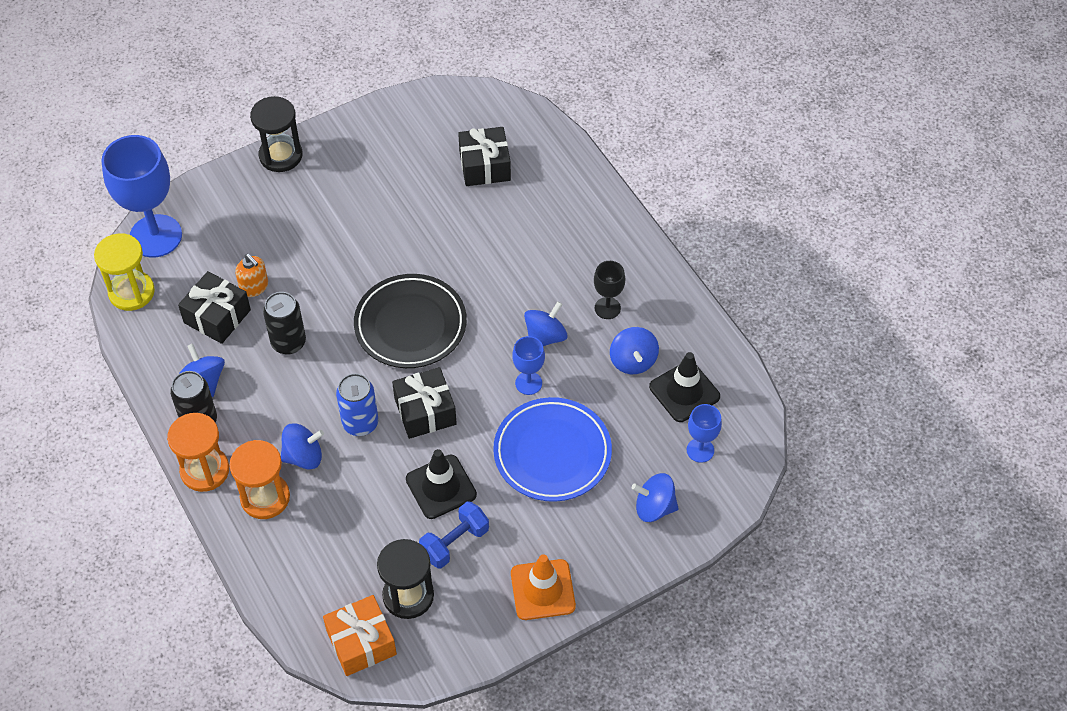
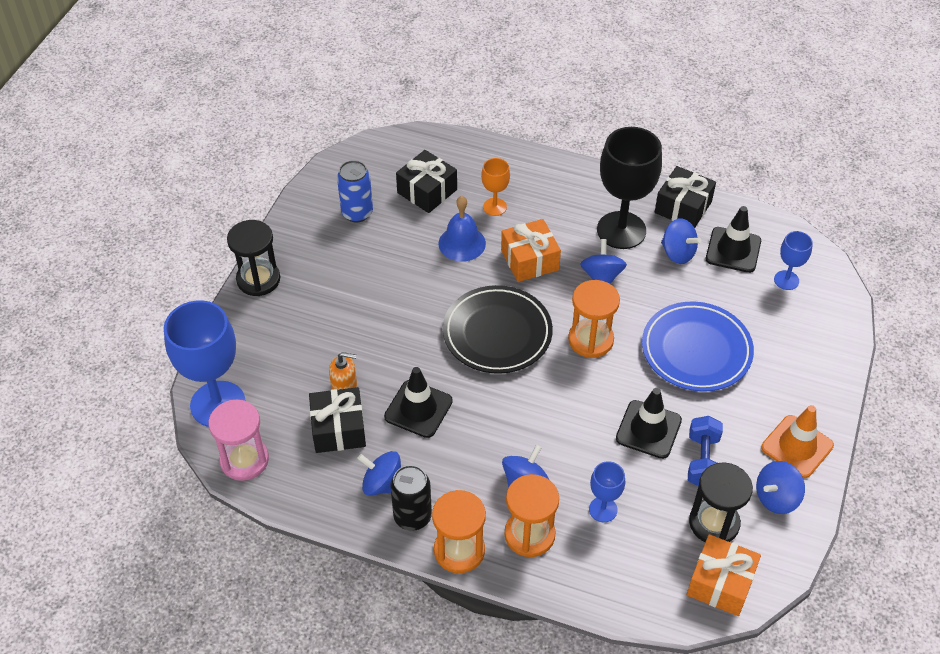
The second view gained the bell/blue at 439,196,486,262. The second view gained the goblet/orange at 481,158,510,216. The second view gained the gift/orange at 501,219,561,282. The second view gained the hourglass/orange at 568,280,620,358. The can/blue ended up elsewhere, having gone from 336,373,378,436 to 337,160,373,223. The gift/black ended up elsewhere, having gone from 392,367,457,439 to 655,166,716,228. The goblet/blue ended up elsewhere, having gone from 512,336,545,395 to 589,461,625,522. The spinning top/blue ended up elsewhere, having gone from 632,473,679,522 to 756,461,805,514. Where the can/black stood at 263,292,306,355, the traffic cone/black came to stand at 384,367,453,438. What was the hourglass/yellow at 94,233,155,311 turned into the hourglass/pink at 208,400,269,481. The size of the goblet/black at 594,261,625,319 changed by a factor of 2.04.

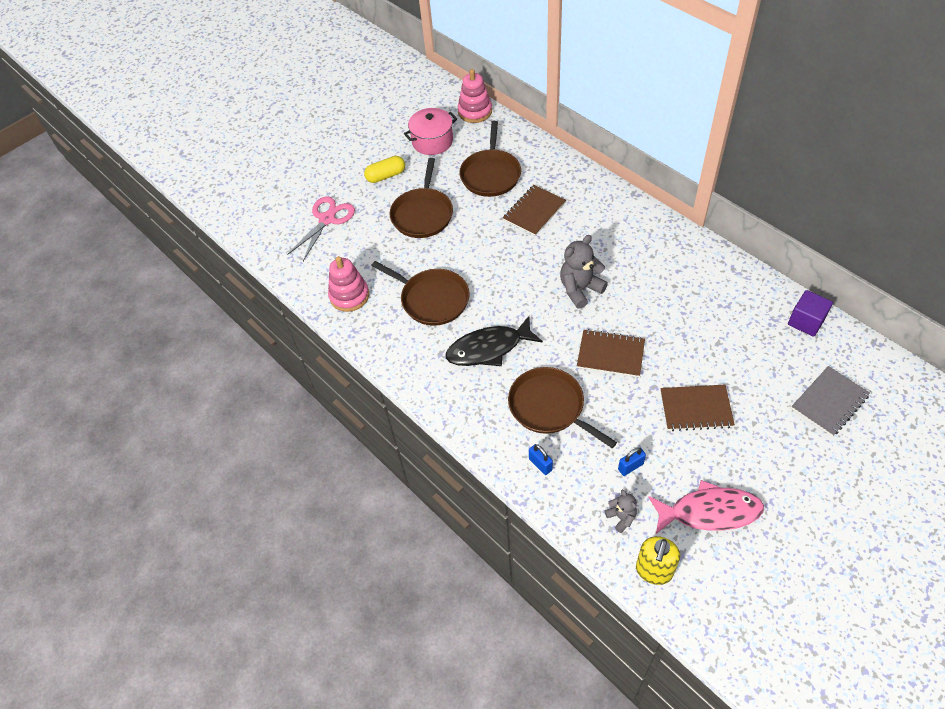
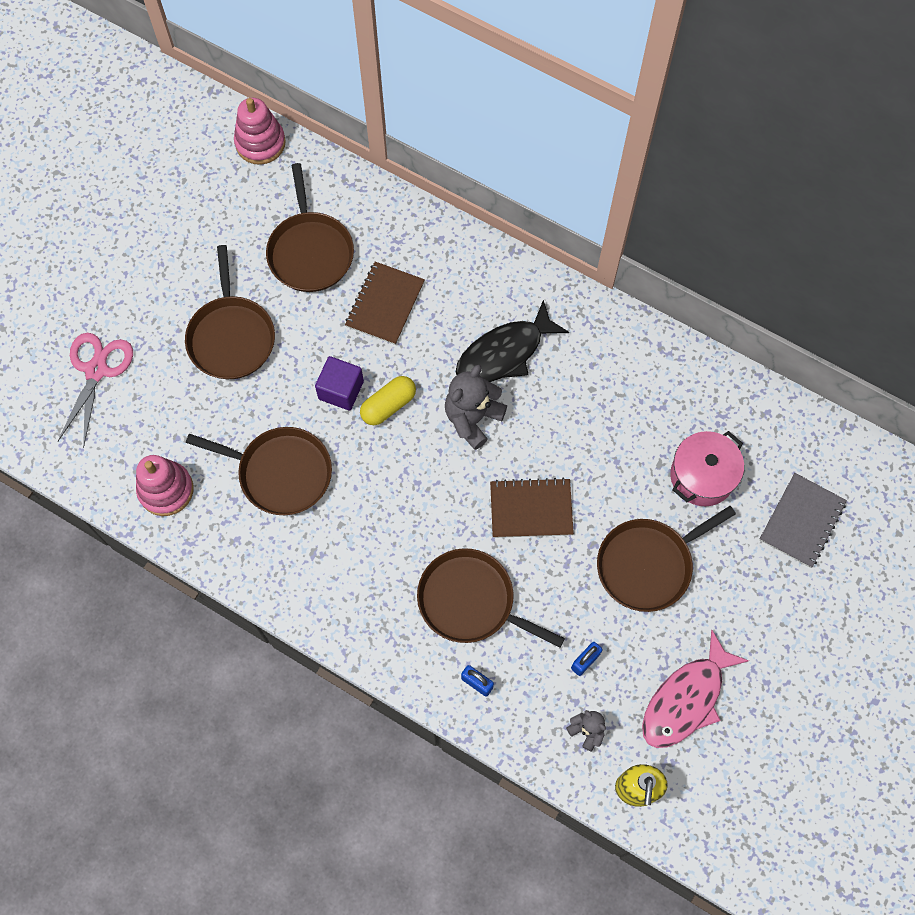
The capsule/yellow ended up elsewhere, having gone from 364,156,405,183 to 360,376,416,425. The pot/pink ended up elsewhere, having gone from 404,108,457,155 to 670,431,744,506. The fish/black ended up elsewhere, having gone from 446,316,543,366 to 456,300,569,382. The cube/purple ended up elsewhere, having gone from 788,290,833,337 to 315,356,364,411. Where the notebook/brown stood at 660,385,735,431, the pan/brown came to stand at 597,506,736,612. The fish/pink at 648,480,764,534 ended up facing another way, 150 degrees clockwise from before.

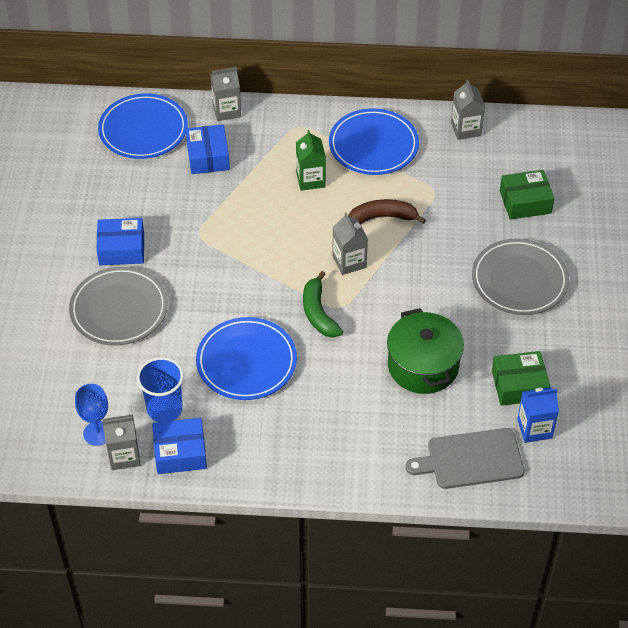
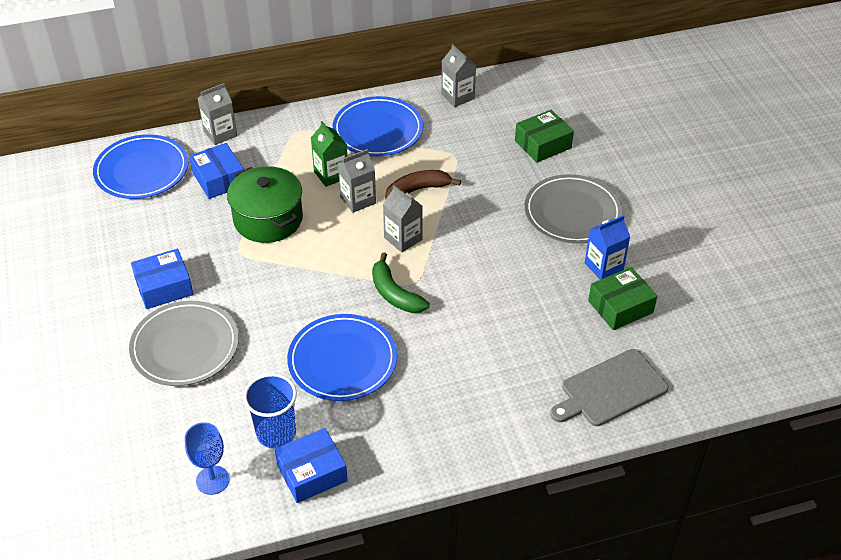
The carton/grey ended up elsewhere, having gone from 102,415,141,470 to 338,149,376,213. The pot/green ended up elsewhere, having gone from 387,308,464,394 to 227,166,303,243. The carton/blue ended up elsewhere, having gone from 517,387,559,443 to 585,215,630,280.

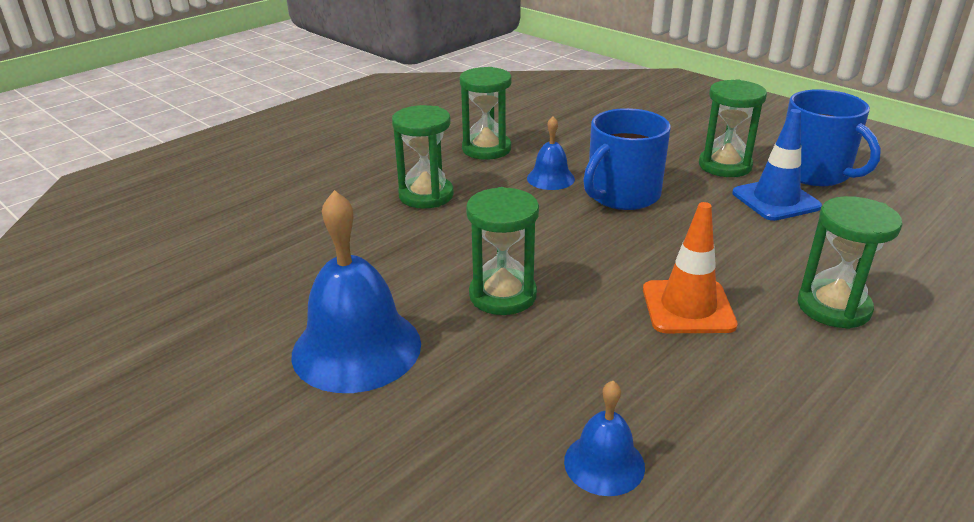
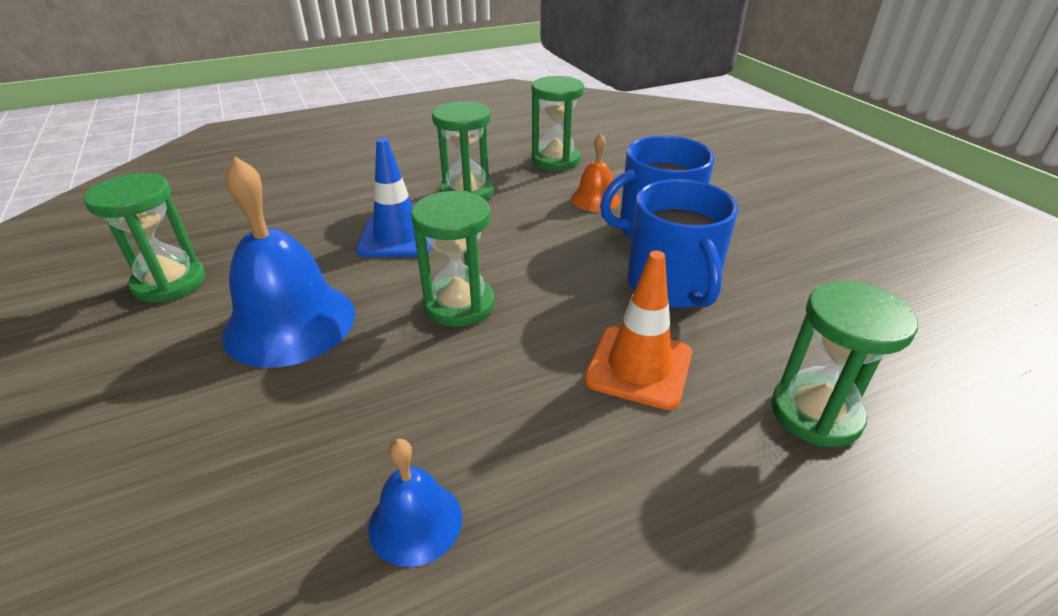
The hourglass/green ended up elsewhere, having gone from 699,79,767,177 to 84,173,205,302. The traffic cone/blue ended up elsewhere, having gone from 732,109,822,221 to 356,138,431,257. The mug/blue ended up elsewhere, having gone from 785,89,881,186 to 628,179,738,308. What was the bell/blue at 527,116,575,190 turned into the bell/orange at 571,133,620,212.

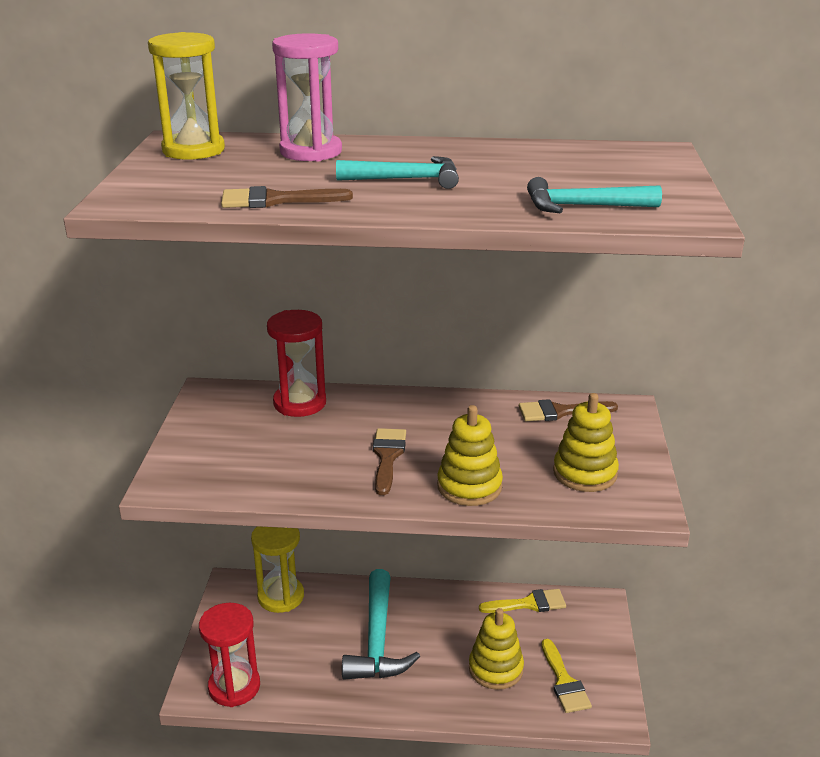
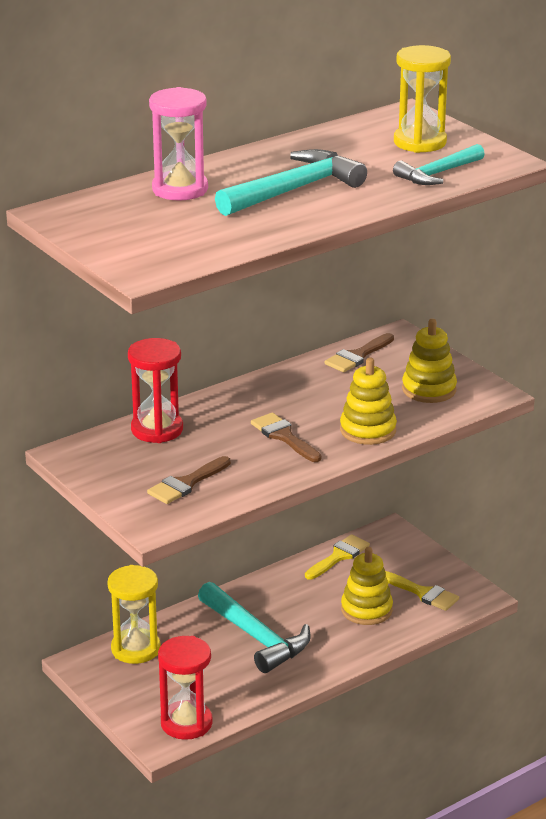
The hourglass/yellow ended up elsewhere, having gone from 148,32,225,160 to 394,45,451,153. The brush/brown ended up elsewhere, having gone from 221,186,353,208 to 147,456,231,504. The size of the hammer/turquoise at 336,156,459,189 changed by a factor of 1.56.

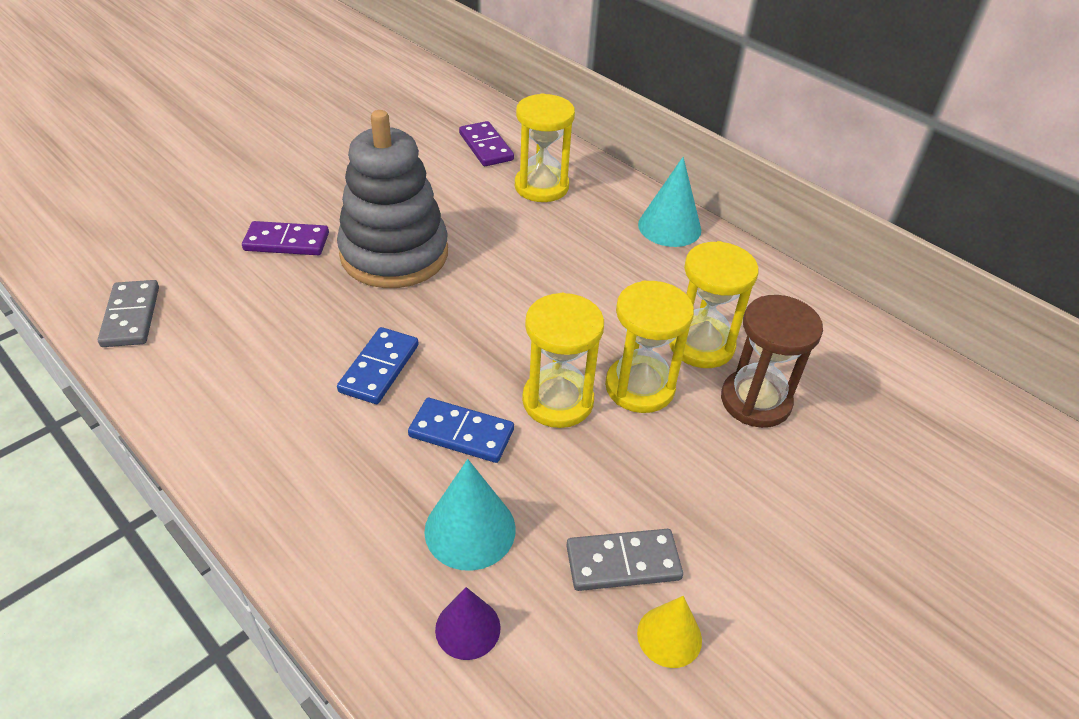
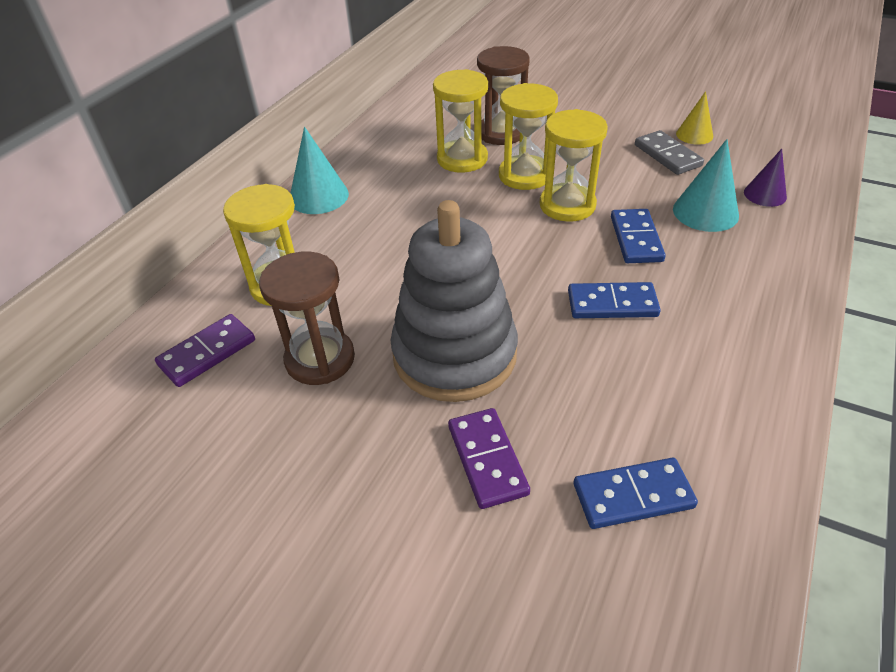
The second view lost the domino/grey at 98,280,159,347. The second view gained the hourglass/brown at 259,252,355,385. The second view gained the domino/blue at 574,458,698,529.

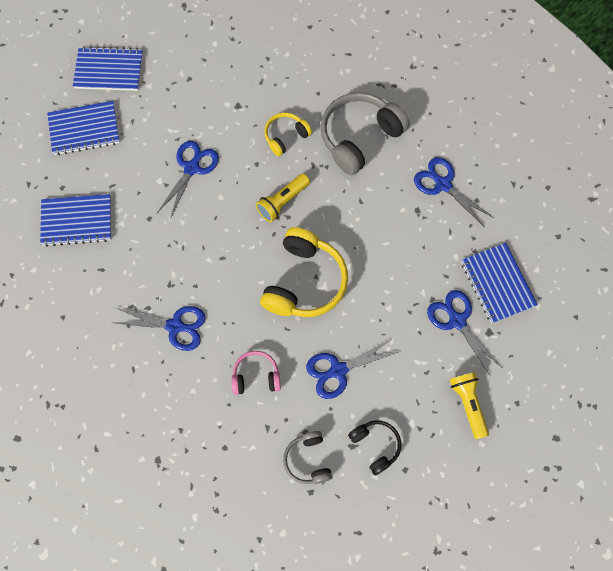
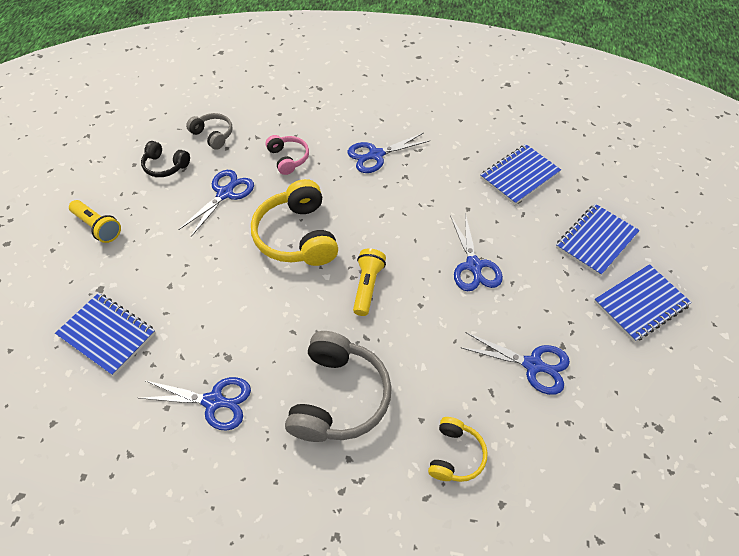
The headphones/yellow ended up elsewhere, having gone from 264,113,312,156 to 428,417,488,482. The scissors/blue ended up elsewhere, having gone from 427,290,502,375 to 460,333,570,395. The headphones/pink at 232,351,281,395 ended up facing another way, 75 degrees counterclockwise from before.

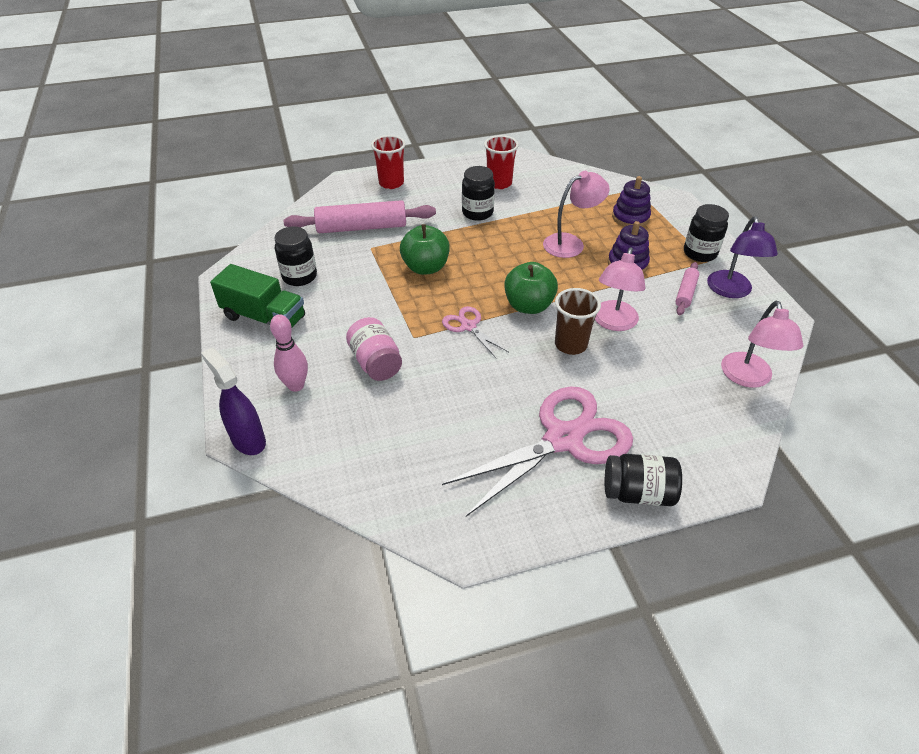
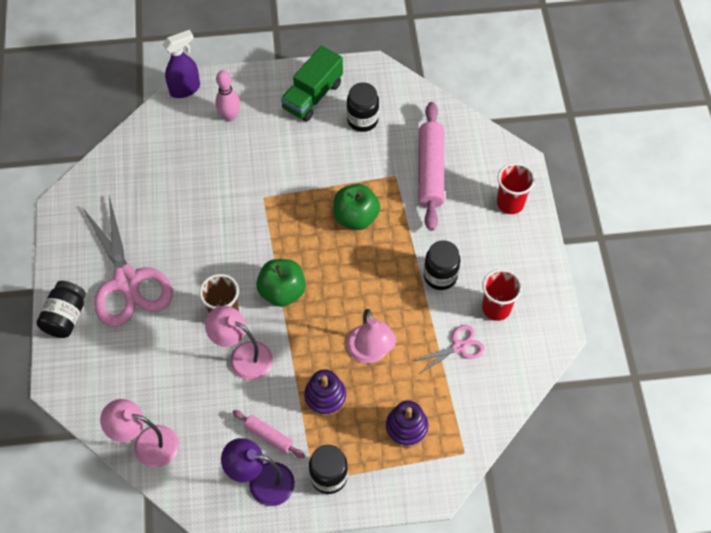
The second view lost the jar/pink at 346,317,402,381. The scissors/pink ended up elsewhere, having gone from 442,306,509,359 to 413,325,485,374.

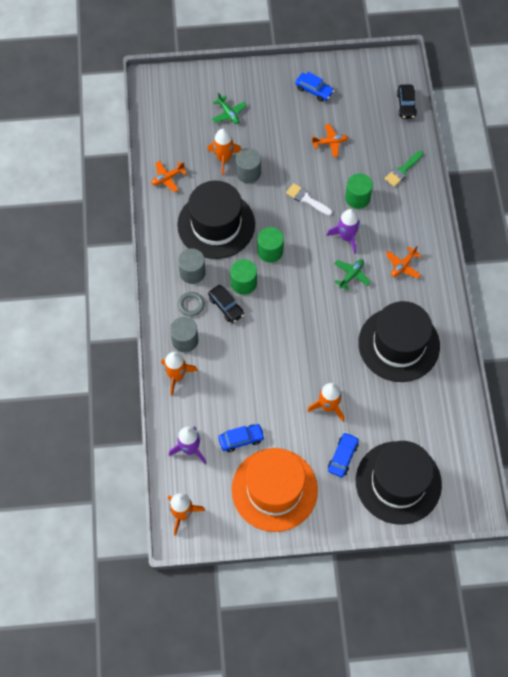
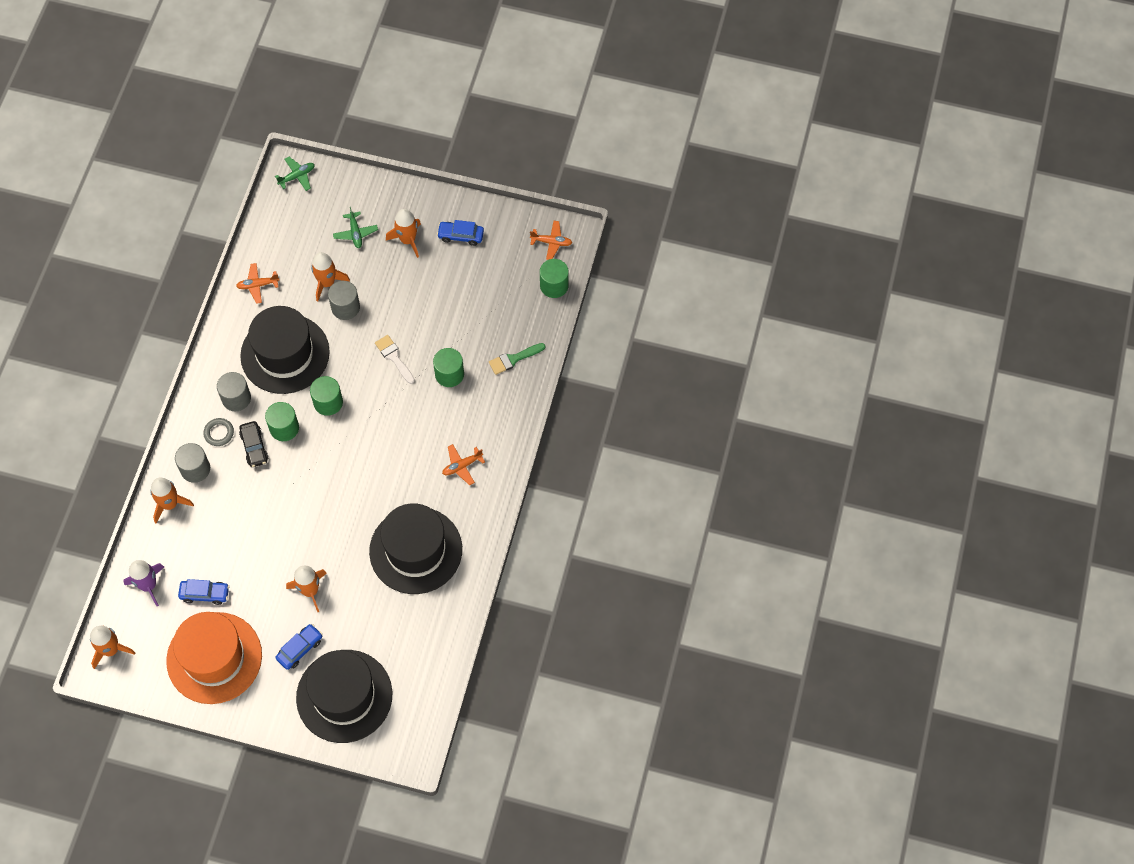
The second view lost the rocket/purple at 327,209,360,254. The second view gained the rocket/orange at 386,209,421,258. The plane/orange ended up elsewhere, having gone from 312,124,348,157 to 530,221,572,260. The plane/green ended up elsewhere, having gone from 334,259,371,291 to 275,157,315,191. Where the car/black stood at 397,84,417,119, the cylinder/green came to stand at 540,259,569,298. The car/blue at 295,72,334,102 ended up facing another way, 135 degrees clockwise from before.

